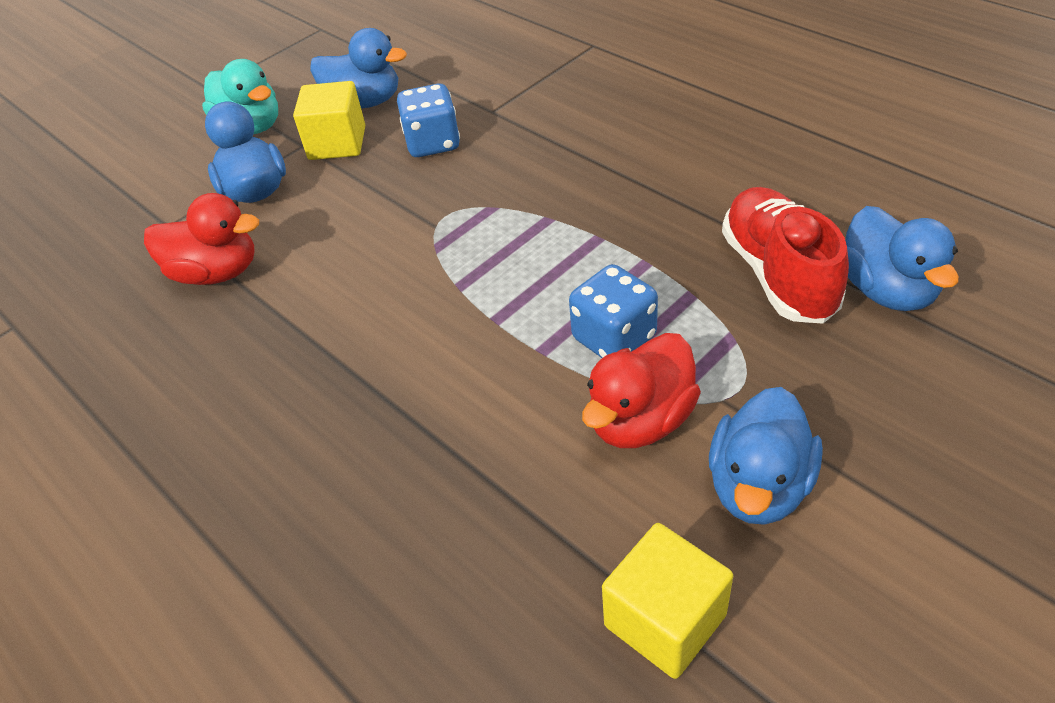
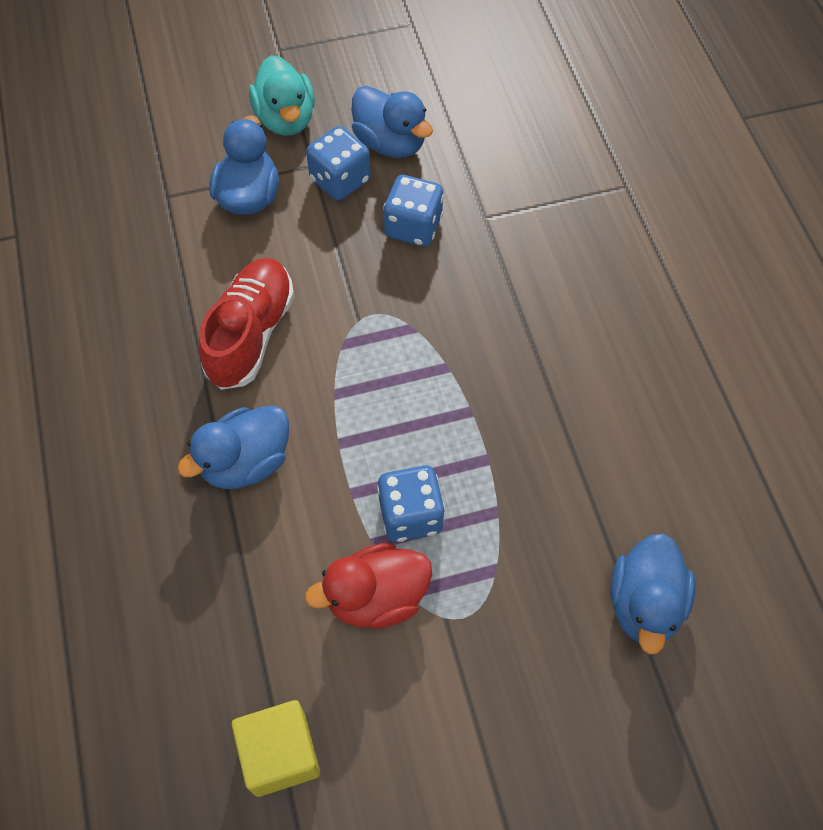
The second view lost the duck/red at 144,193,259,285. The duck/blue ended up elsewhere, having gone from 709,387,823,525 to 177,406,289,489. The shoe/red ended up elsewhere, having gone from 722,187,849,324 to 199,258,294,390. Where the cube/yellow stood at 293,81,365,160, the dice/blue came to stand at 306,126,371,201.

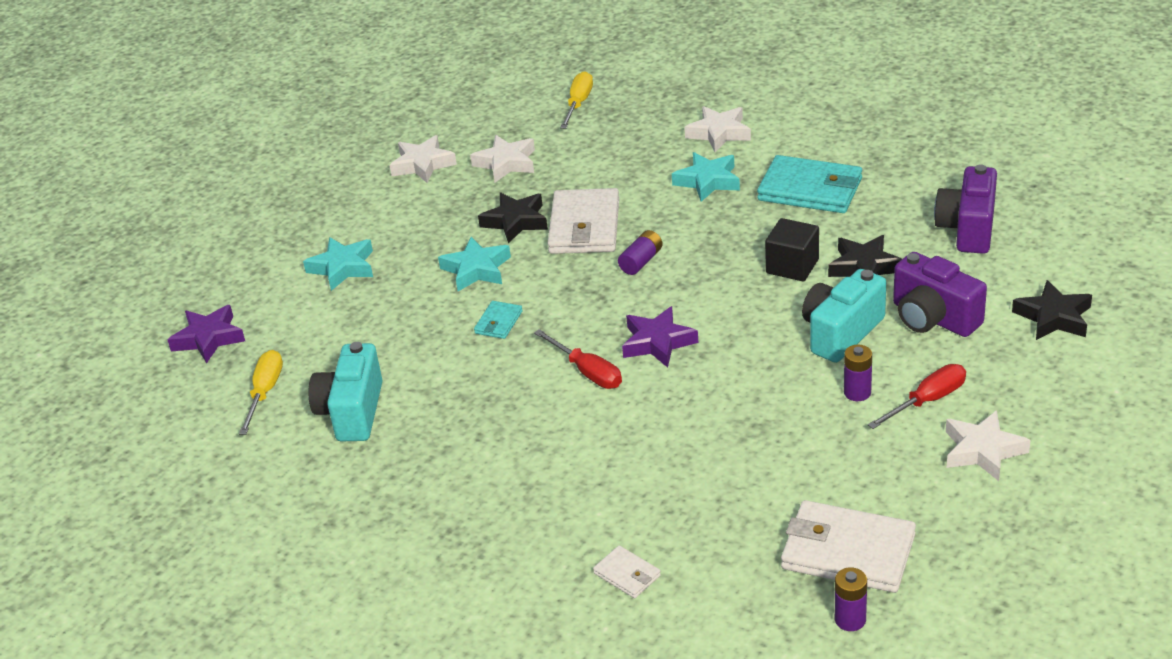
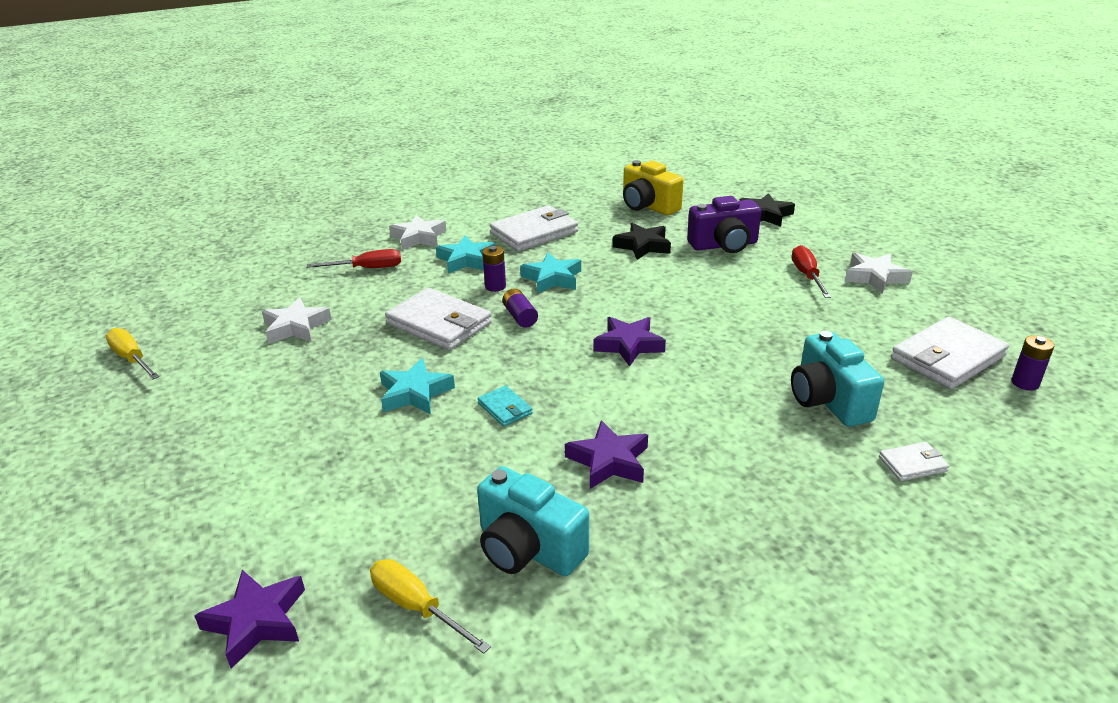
The second view lost the star/white at 390,135,457,183. The second view lost the star/black at 478,192,548,243. The second view lost the cube/black at 765,218,819,281. The second view gained the star/purple at 565,420,648,489. The star/turquoise ended up elsewhere, having gone from 303,237,373,291 to 520,253,581,294. The screwdriver/red ended up elsewhere, having gone from 534,329,622,389 to 307,249,401,268. The screwdriver/yellow ended up elsewhere, having gone from 560,71,593,129 to 106,328,159,380. The camera/turquoise ended up elsewhere, having gone from 802,269,886,363 to 791,331,884,427. The battery/purple ended up elsewhere, having gone from 844,344,872,401 to 482,246,506,292. What was the wallet/turquoise at 757,155,862,213 turned into the wallet/white at 490,205,578,252. What was the camera/purple at 934,164,997,254 turned into the camera/yellow at 623,160,684,215.

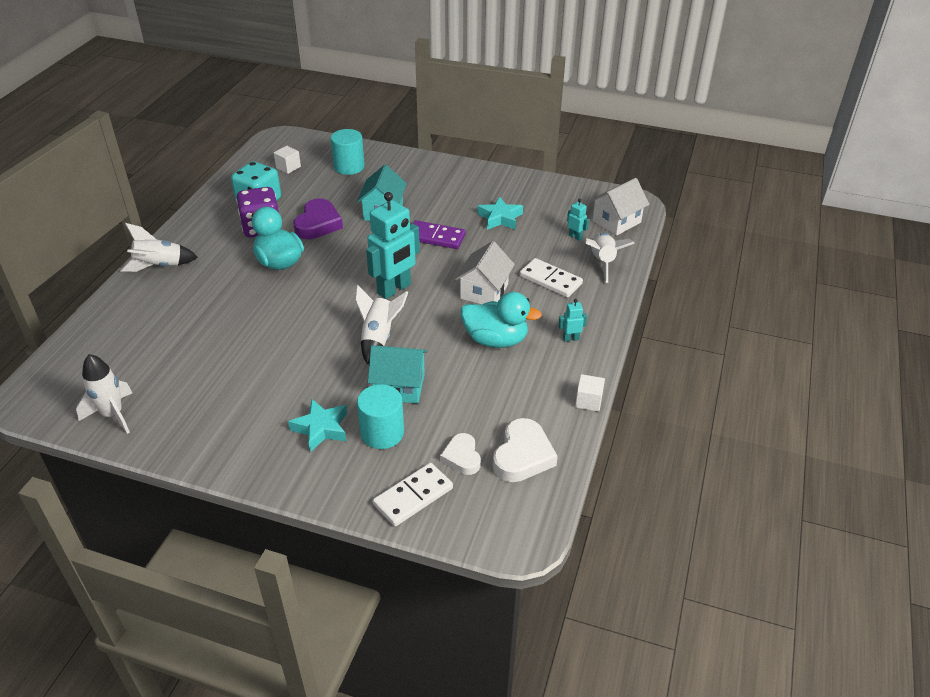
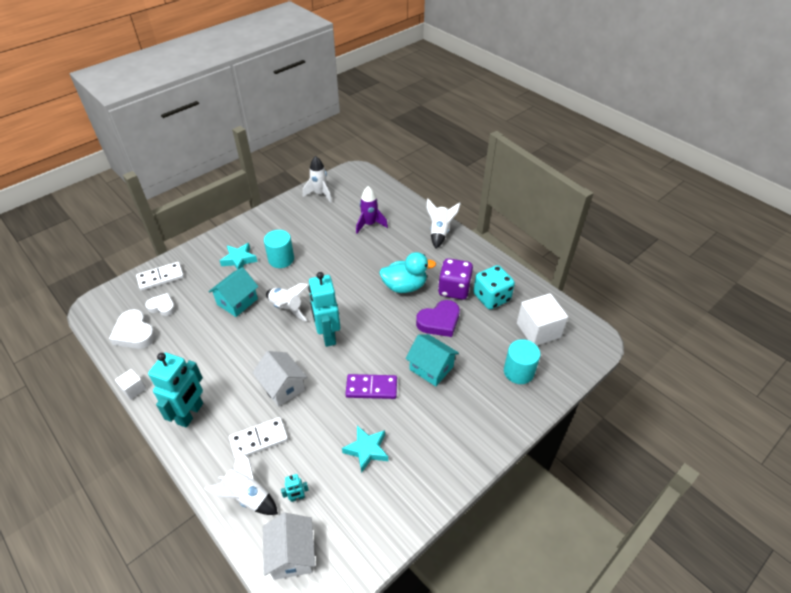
The second view lost the duck/turquoise at 461,292,542,348. The second view gained the rocket/purple at 356,186,388,234. The cylinder/turquoise ended up elsewhere, having gone from 357,384,404,449 to 264,230,294,268. The heart/purple at 293,198,343,239 ended up facing another way, 75 degrees counterclockwise from before. The domino/white at 373,463,453,527 ended up facing another way, 75 degrees clockwise from before. The domino/purple at 413,220,466,249 ended up facing another way, 45 degrees clockwise from before. The size of the cube/white at 274,146,301,174 changed by a factor of 1.96. The size of the robot/turquoise at 558,299,587,342 changed by a factor of 2.32.

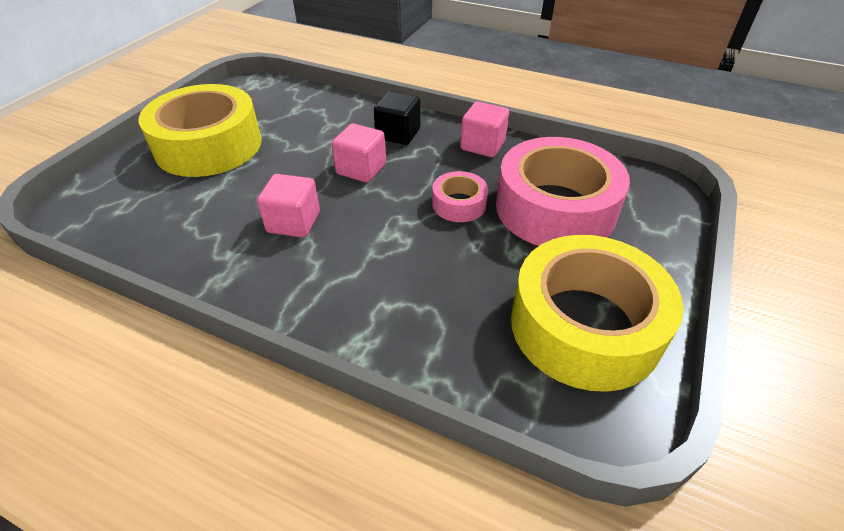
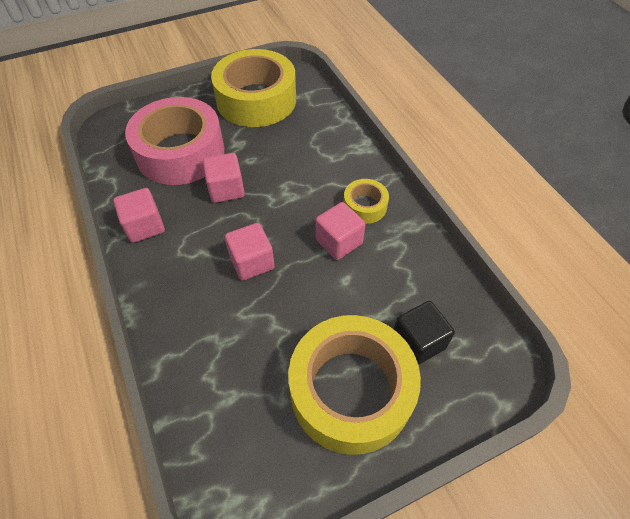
The second view gained the tape/yellow at 344,179,389,224. The cube/black ended up elsewhere, having gone from 374,91,420,145 to 394,301,455,365. Where the tape/pink stood at 432,171,488,222, the cube/pink came to stand at 203,153,245,203.

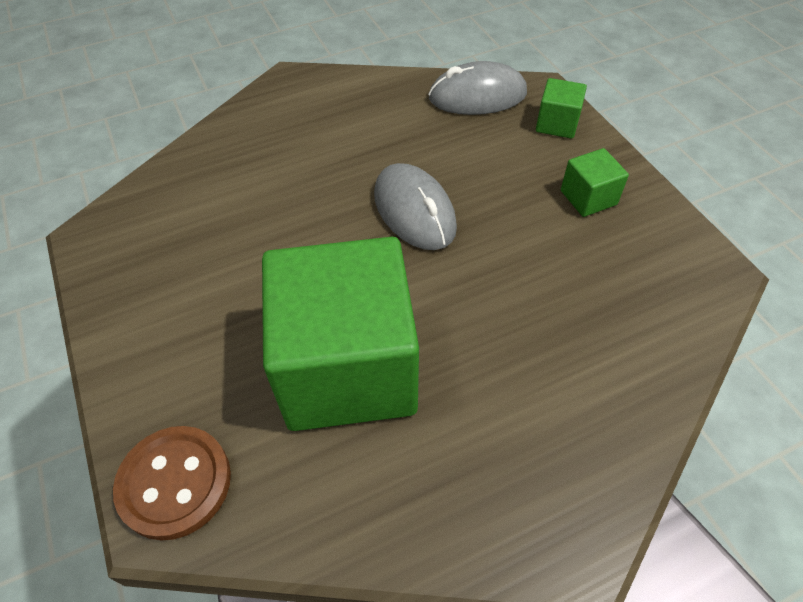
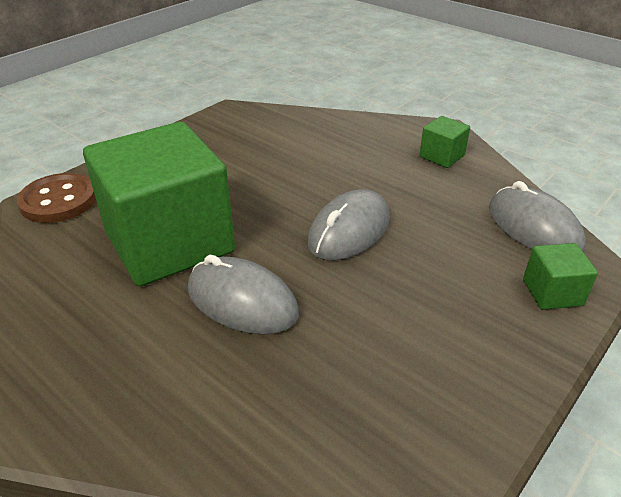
The second view gained the mouse/grey at 188,255,299,335. The cube/green ended up elsewhere, having gone from 561,148,629,217 to 419,116,470,168.

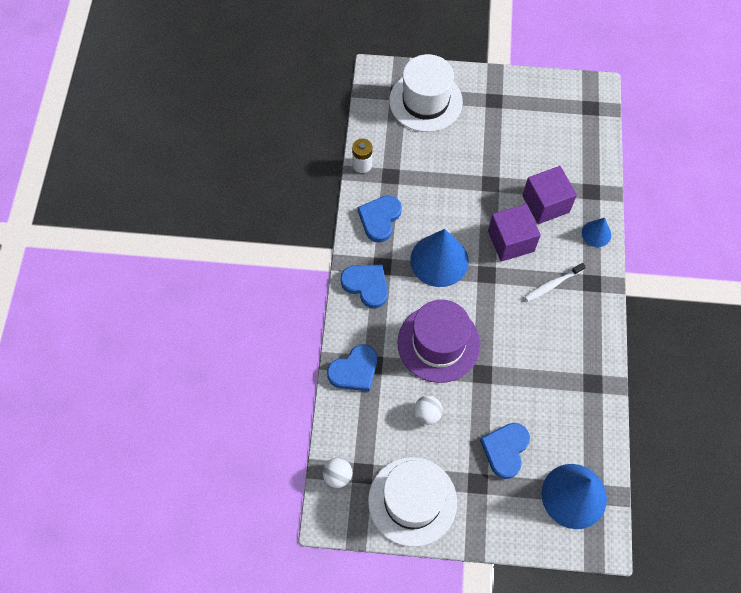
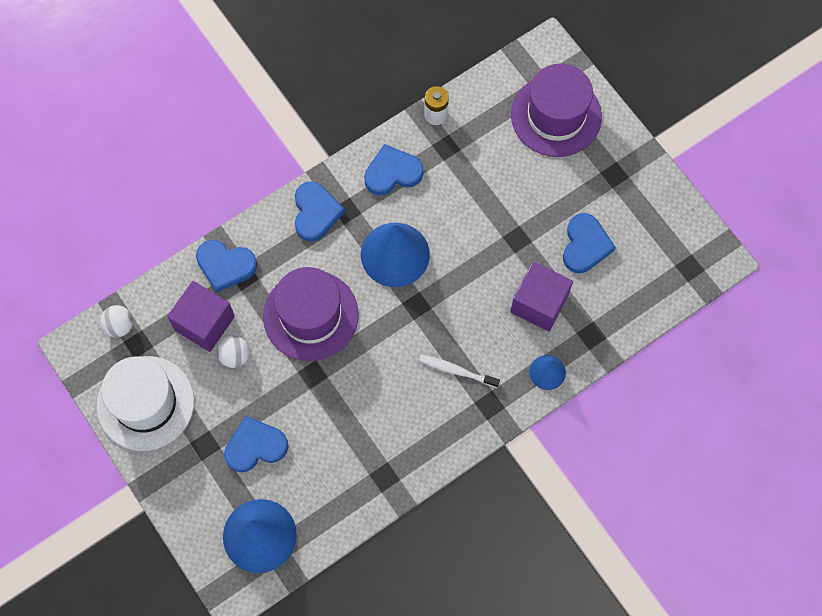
The second view gained the heart/blue at 563,213,616,273. The cube/purple ended up elsewhere, having gone from 488,204,541,262 to 167,281,235,352. What was the hat/white at 389,54,463,132 turned into the hat/purple at 511,64,602,157.

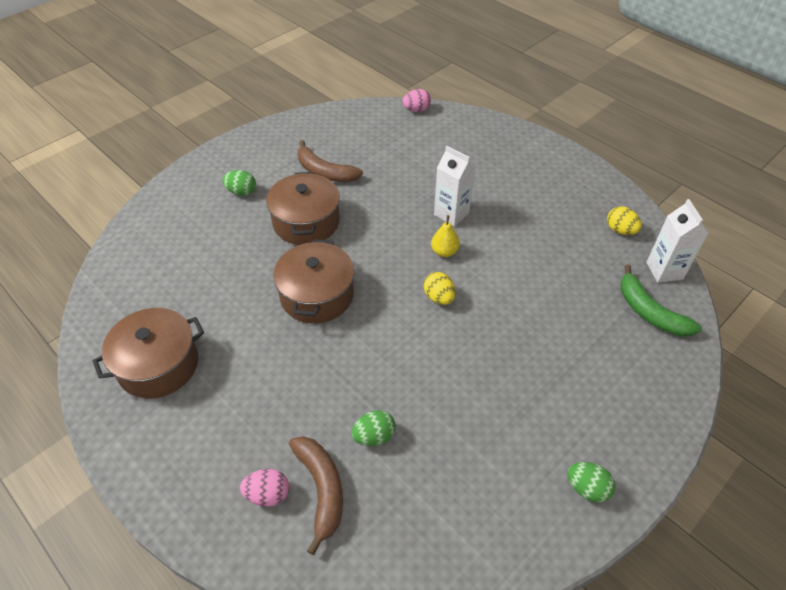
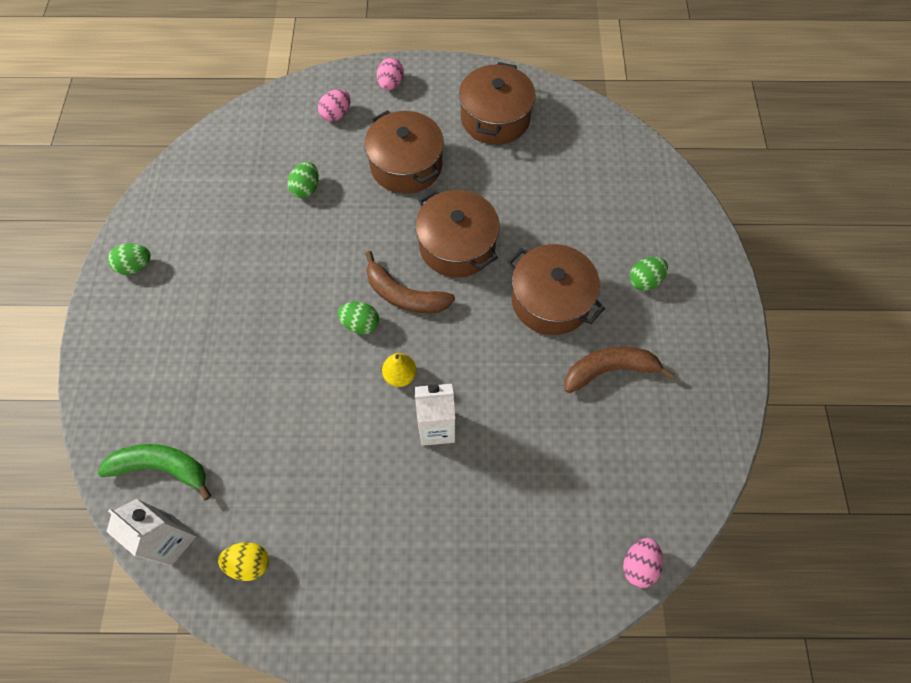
The second view gained the pot/brown at 364,110,444,194. The second view gained the egg/pink at 377,58,404,90. The banana/brown ended up elsewhere, having gone from 289,436,343,555 to 365,251,455,313. What was the egg/yellow at 424,272,455,305 turned into the egg/green at 337,302,379,335.

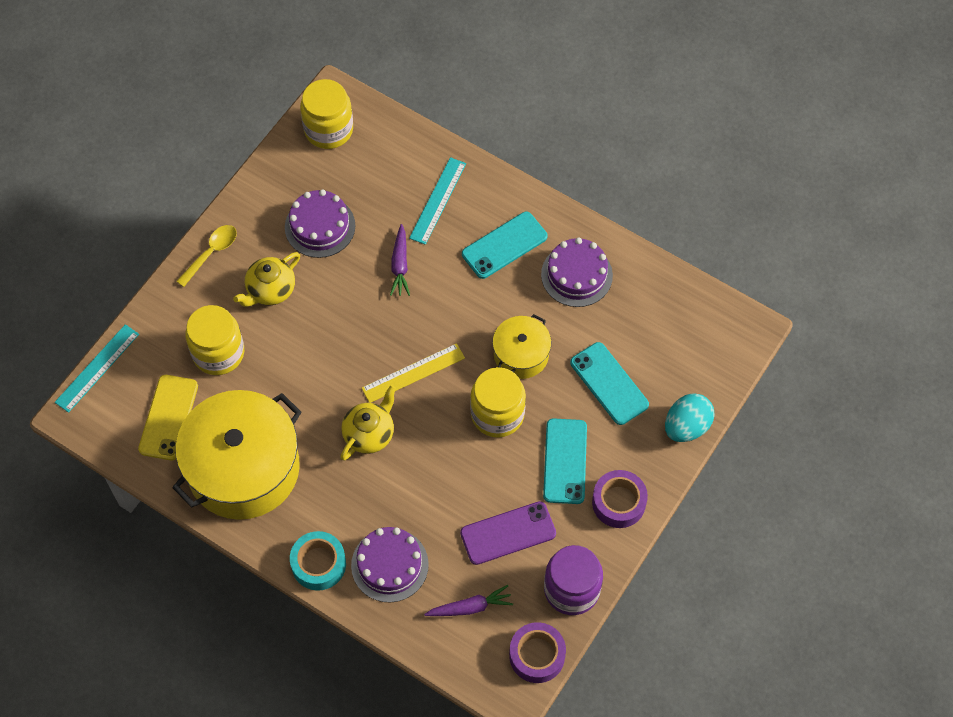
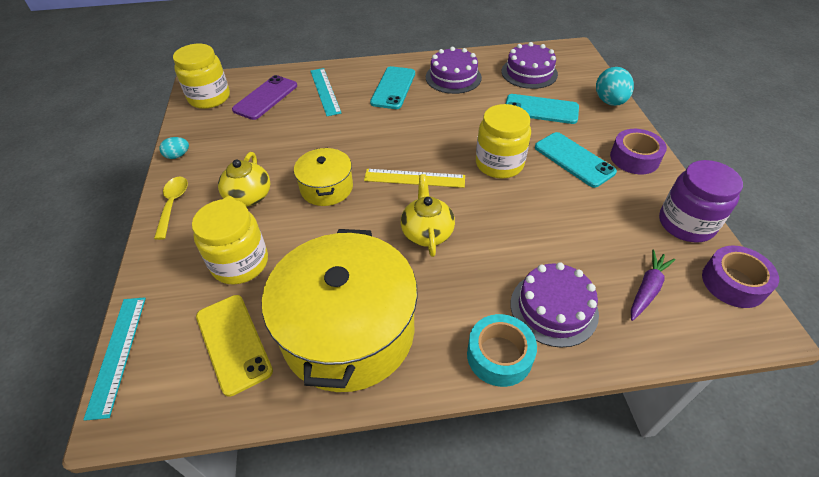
The second view lost the carrot/purple at 390,224,410,296. The second view gained the egg/turquoise at 159,137,189,159. The cake/purple ended up elsewhere, having gone from 285,189,355,258 to 501,42,558,89. The phone/purple ended up elsewhere, having gone from 460,501,556,565 to 232,75,297,120. The pot/yellow ended up elsewhere, having gone from 492,314,551,379 to 294,148,353,206. The ruler/yellow at 362,343,465,403 ended up facing another way, 75 degrees clockwise from before.

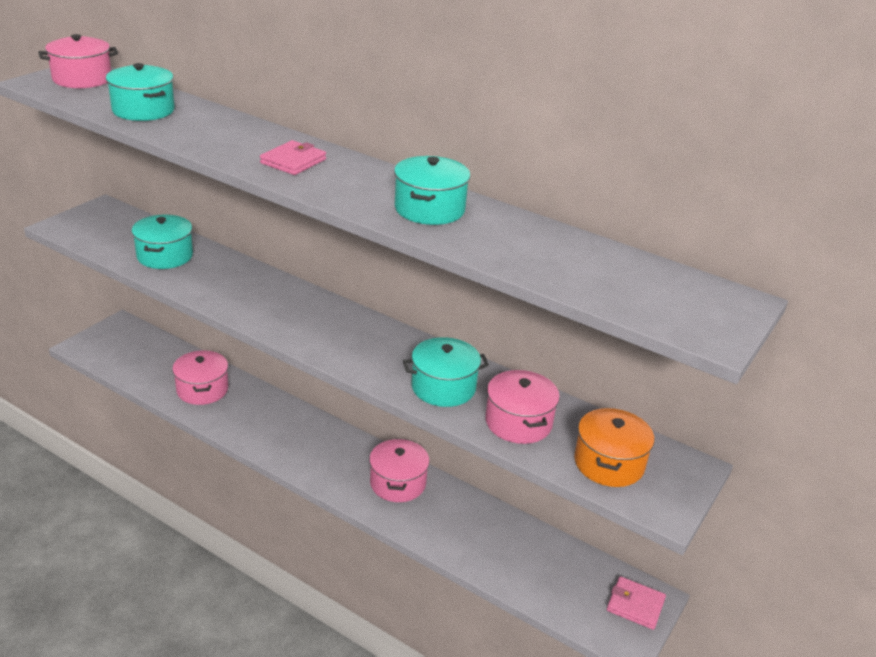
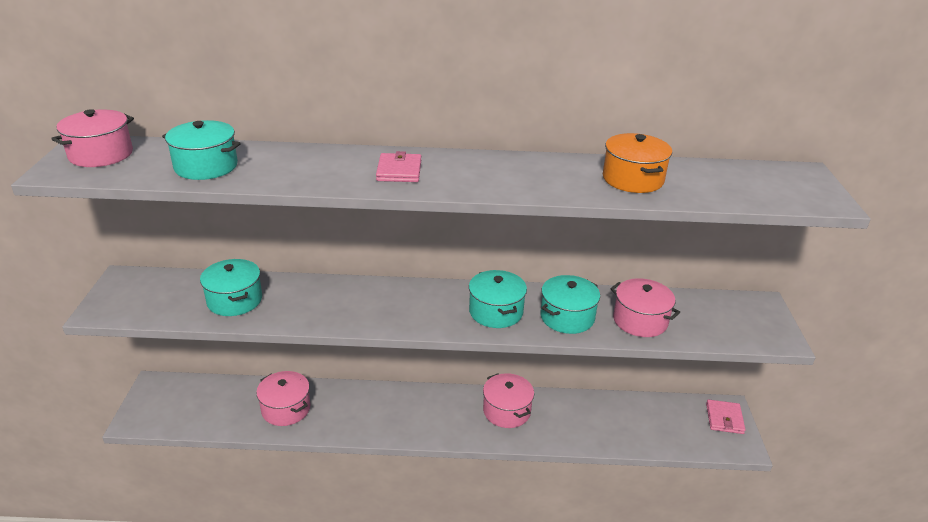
The pot/turquoise ended up elsewhere, having gone from 394,156,471,225 to 469,270,527,328. The pot/orange ended up elsewhere, having gone from 574,408,654,487 to 603,133,672,193. The wallet/pink at 607,576,666,630 ended up facing another way, 75 degrees counterclockwise from before.

